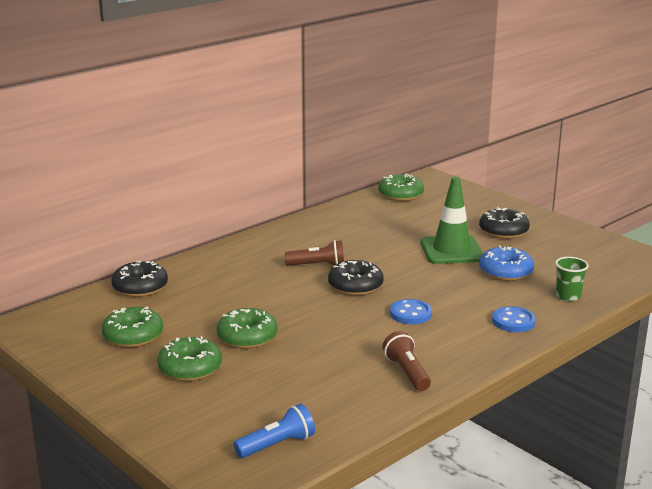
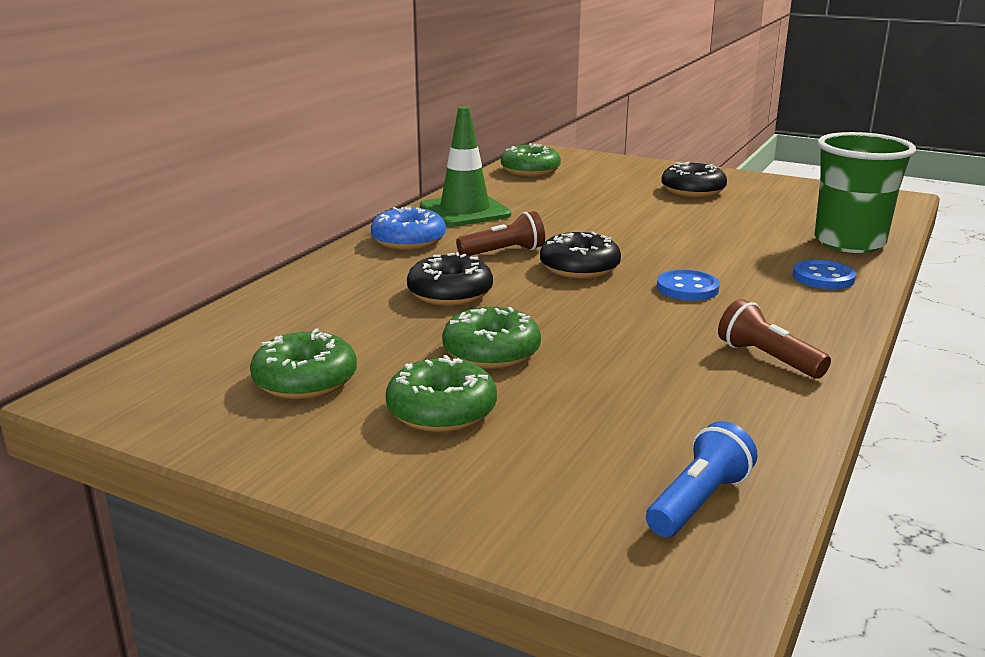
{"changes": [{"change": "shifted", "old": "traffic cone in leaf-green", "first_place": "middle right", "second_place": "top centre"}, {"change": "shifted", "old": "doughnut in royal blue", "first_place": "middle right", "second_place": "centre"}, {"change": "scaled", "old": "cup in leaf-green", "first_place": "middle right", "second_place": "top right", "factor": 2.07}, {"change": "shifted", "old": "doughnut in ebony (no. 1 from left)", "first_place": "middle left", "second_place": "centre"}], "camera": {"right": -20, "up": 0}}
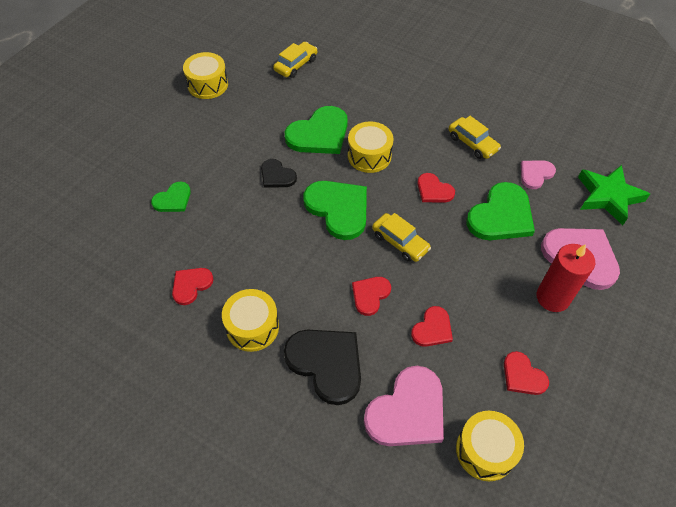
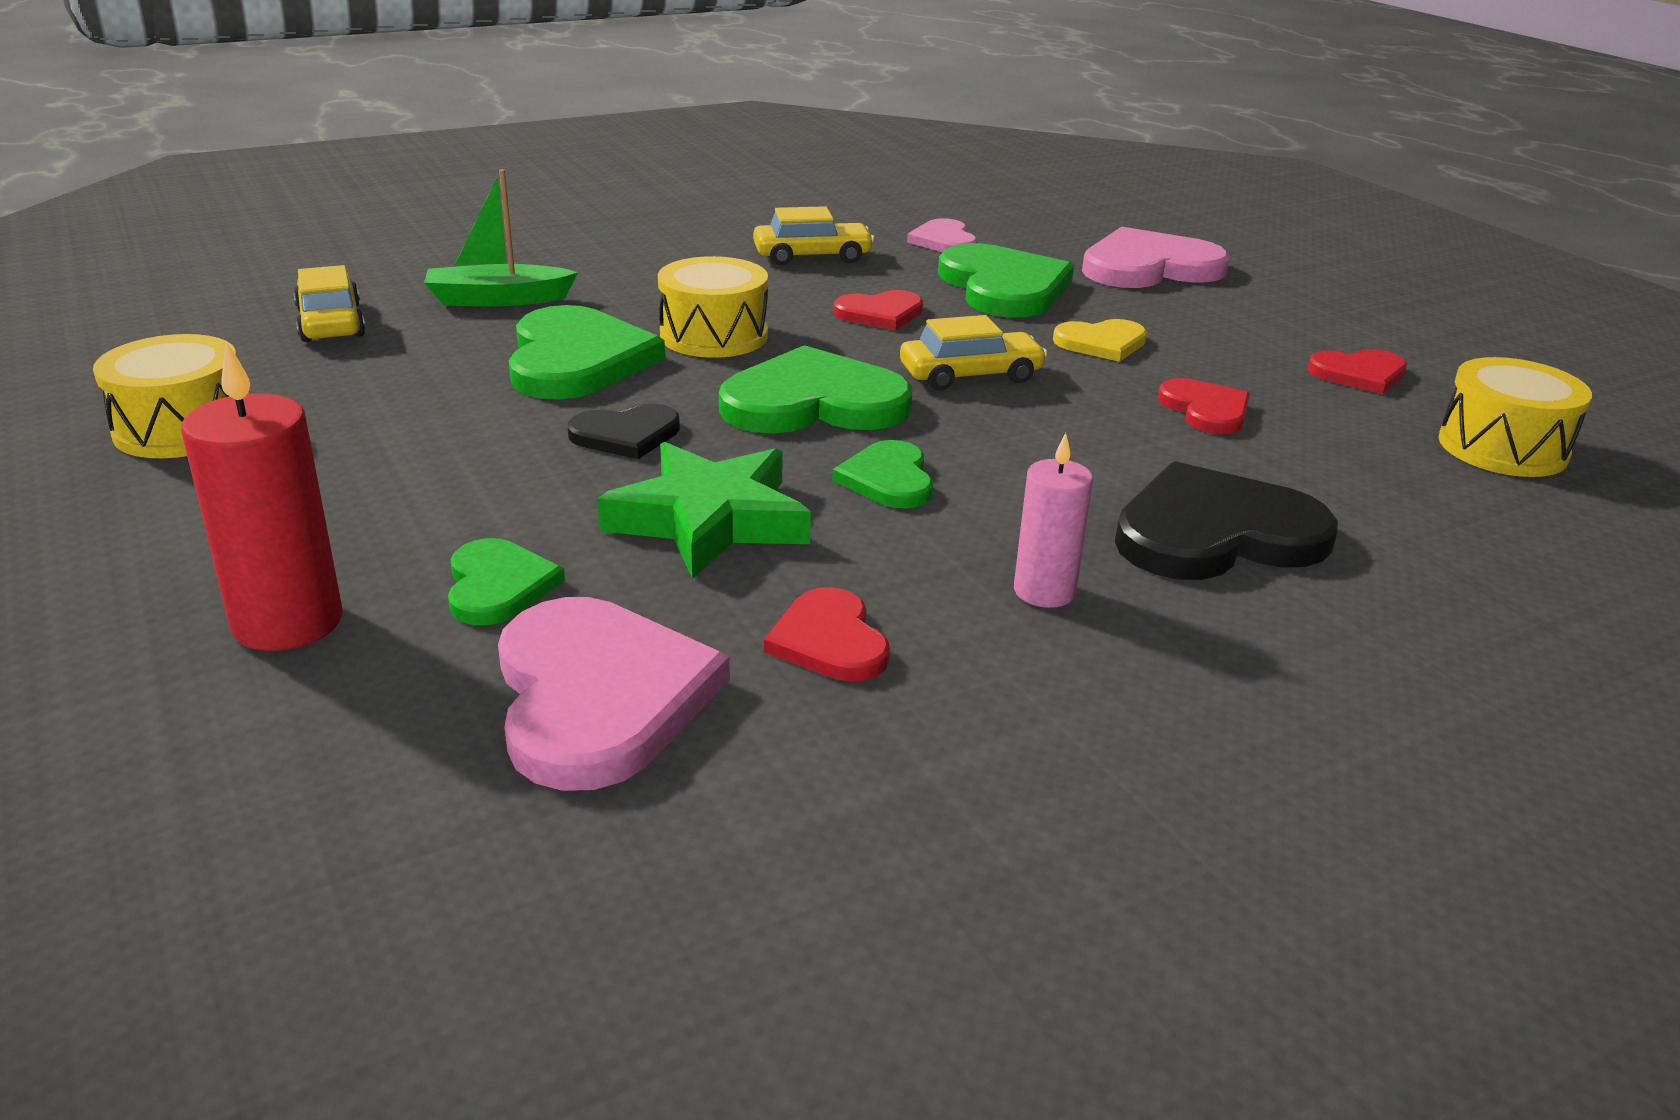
{"changes": [{"change": "shifted", "old": "five-pointed star in leaf-green", "first_place": "middle right", "second_place": "centre"}, {"change": "shifted", "old": "candle in scarlet", "first_place": "middle right", "second_place": "middle left"}, {"change": "gone", "old": "heart shape in scarlet (no. 2 from left)", "first_place": "centre"}, {"change": "swapped", "old": "toy drum in yellow (no. 2 from left)", "new": "candle in rosy", "first_place": "centre", "second_place": "centre"}, {"change": "shifted", "old": "heart shape in rosy (no. 1 from left)", "first_place": "bottom centre", "second_place": "centre"}, {"change": "new", "new": "boat in leaf-green", "second_place": "top left"}, {"change": "new", "new": "heart shape in yellow", "second_place": "top centre"}, {"change": "new", "new": "heart shape in leaf-green (no. 4 from left)", "second_place": "centre"}], "camera": {"right": -60, "up": -25}}
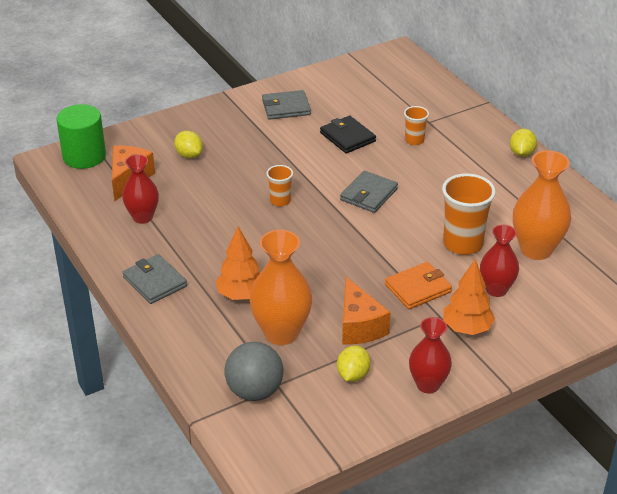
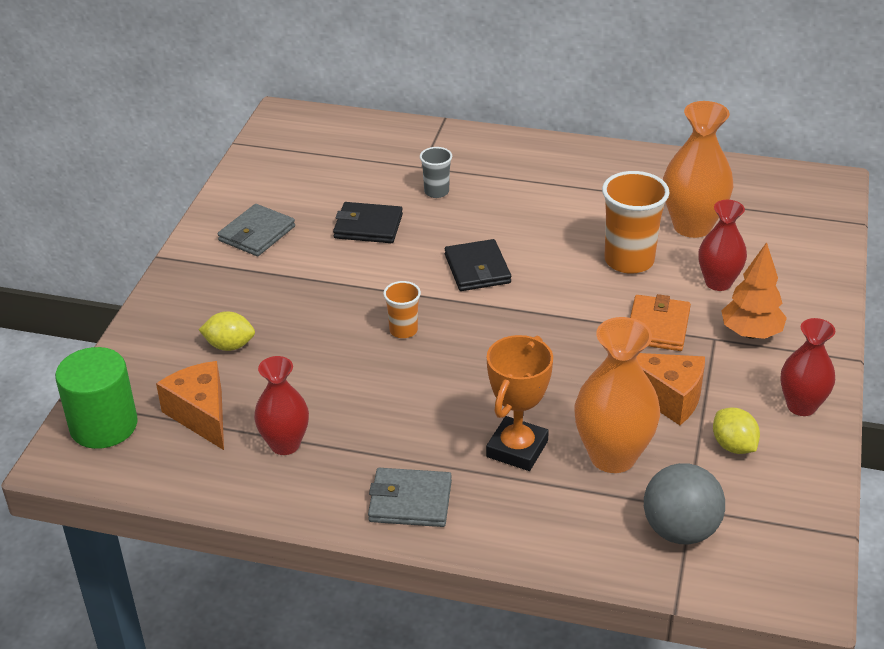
{"changes": [{"change": "repainted", "old": "cup in orange-coloured (no. 2 from left)", "new": "cup in ash-grey", "first_place": "top right", "second_place": "top centre"}, {"change": "gone", "old": "toy lemon in yellow (no. 3 from left)", "first_place": "top right"}, {"change": "repainted", "old": "card wallet in ash-grey (no. 3 from left)", "new": "card wallet in ebony (no. 2 from left)", "first_place": "centre", "second_place": "centre"}, {"change": "swapped", "old": "tree in orange-coloured (no. 1 from left)", "new": "award cup in orange-coloured", "first_place": "centre", "second_place": "centre"}], "camera": {"right": -45, "up": 0}}
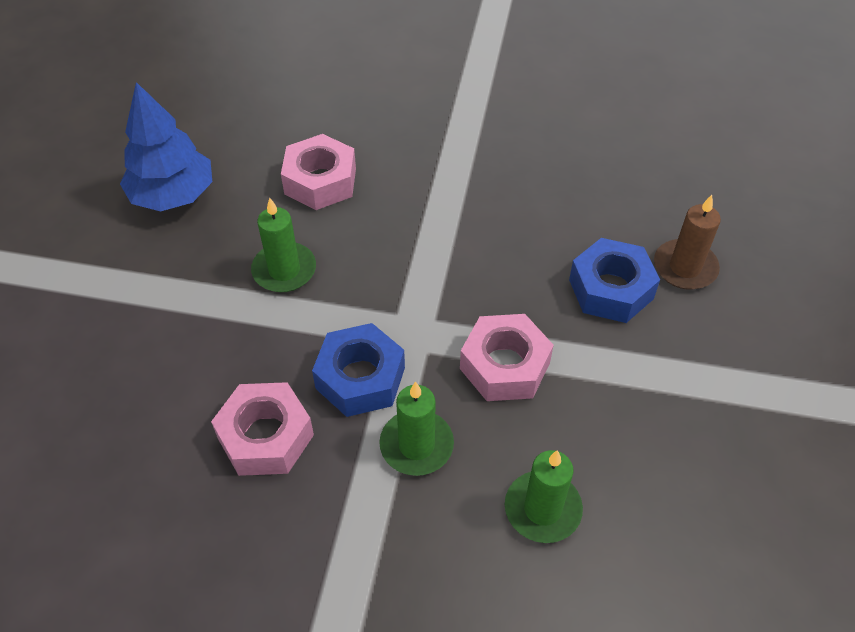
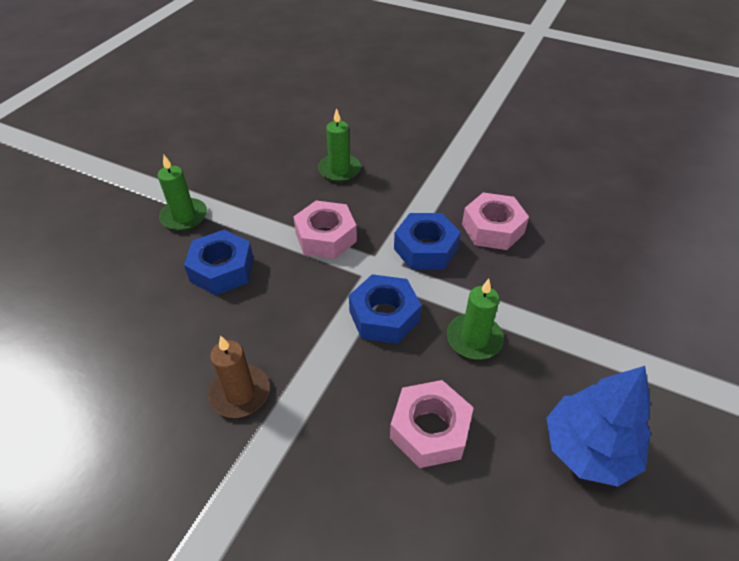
{"changes": [{"change": "shifted", "old": "candle in brown", "first_place": "middle right", "second_place": "bottom left"}, {"change": "shifted", "old": "candle in leaf-green (no. 2 from left in the first image)", "new": "candle in leaf-green (no. 1 from left)", "first_place": "bottom centre", "second_place": "middle left"}, {"change": "new", "new": "hex nut in royal blue (no. 2 from left)", "second_place": "centre"}], "camera": {"right": -165, "up": -5}}
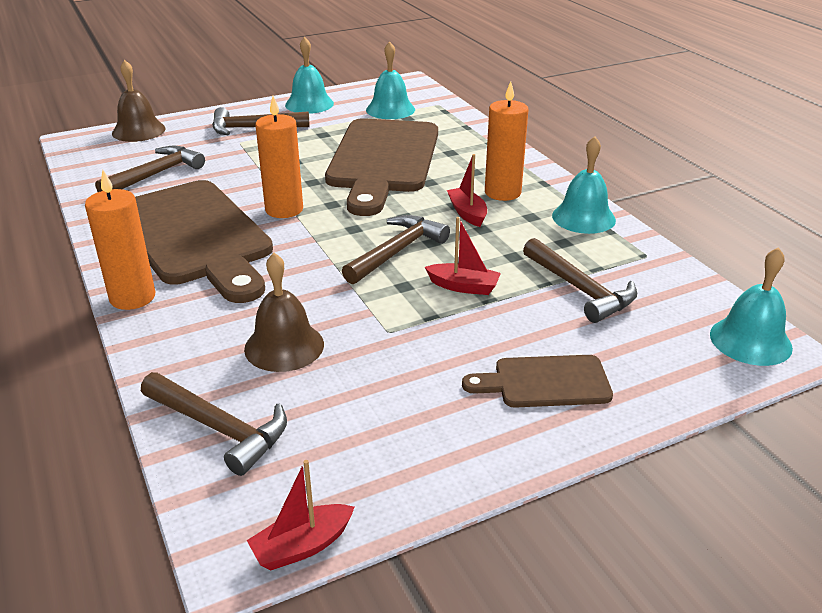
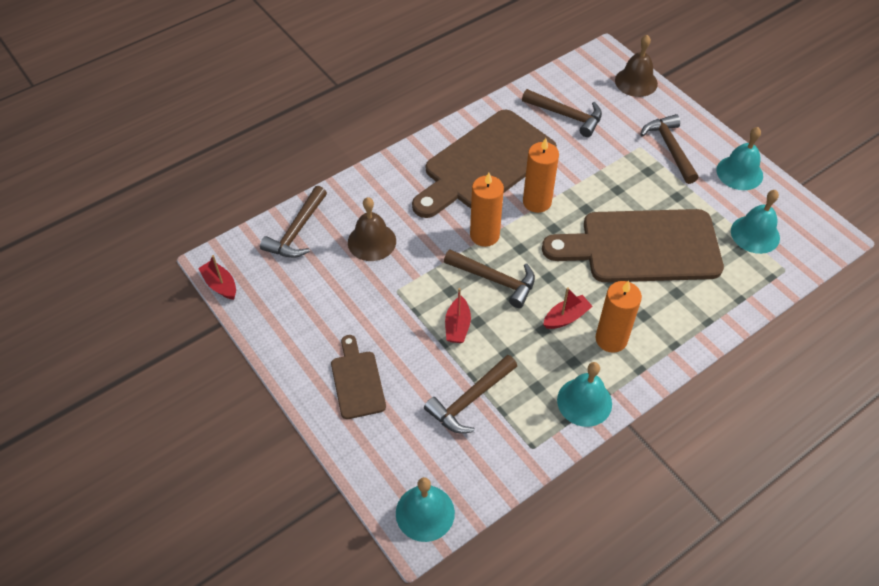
{"changes": [{"change": "shifted", "old": "candle in orange-coloured (no. 1 from left)", "first_place": "middle left", "second_place": "centre"}], "camera": {"right": 80, "up": 20}}
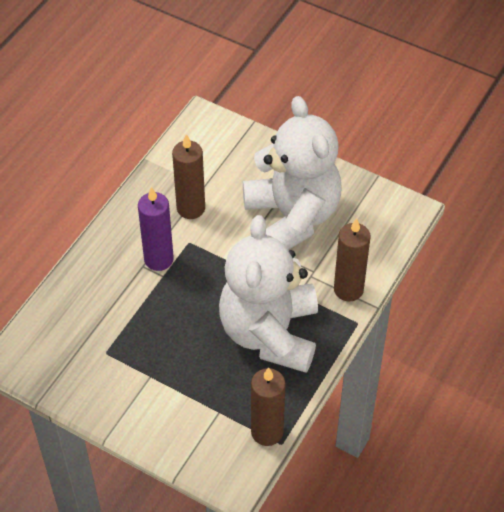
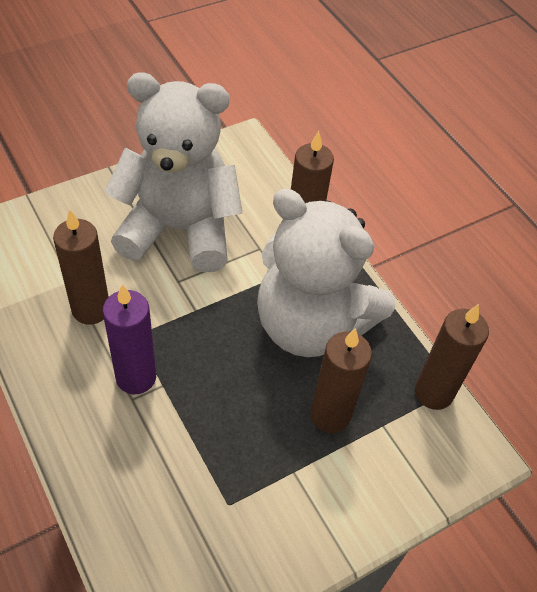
{"changes": [{"change": "new", "new": "candle in brown (no. 3 from left)", "second_place": "centre"}], "camera": {"right": -65, "up": 0}}
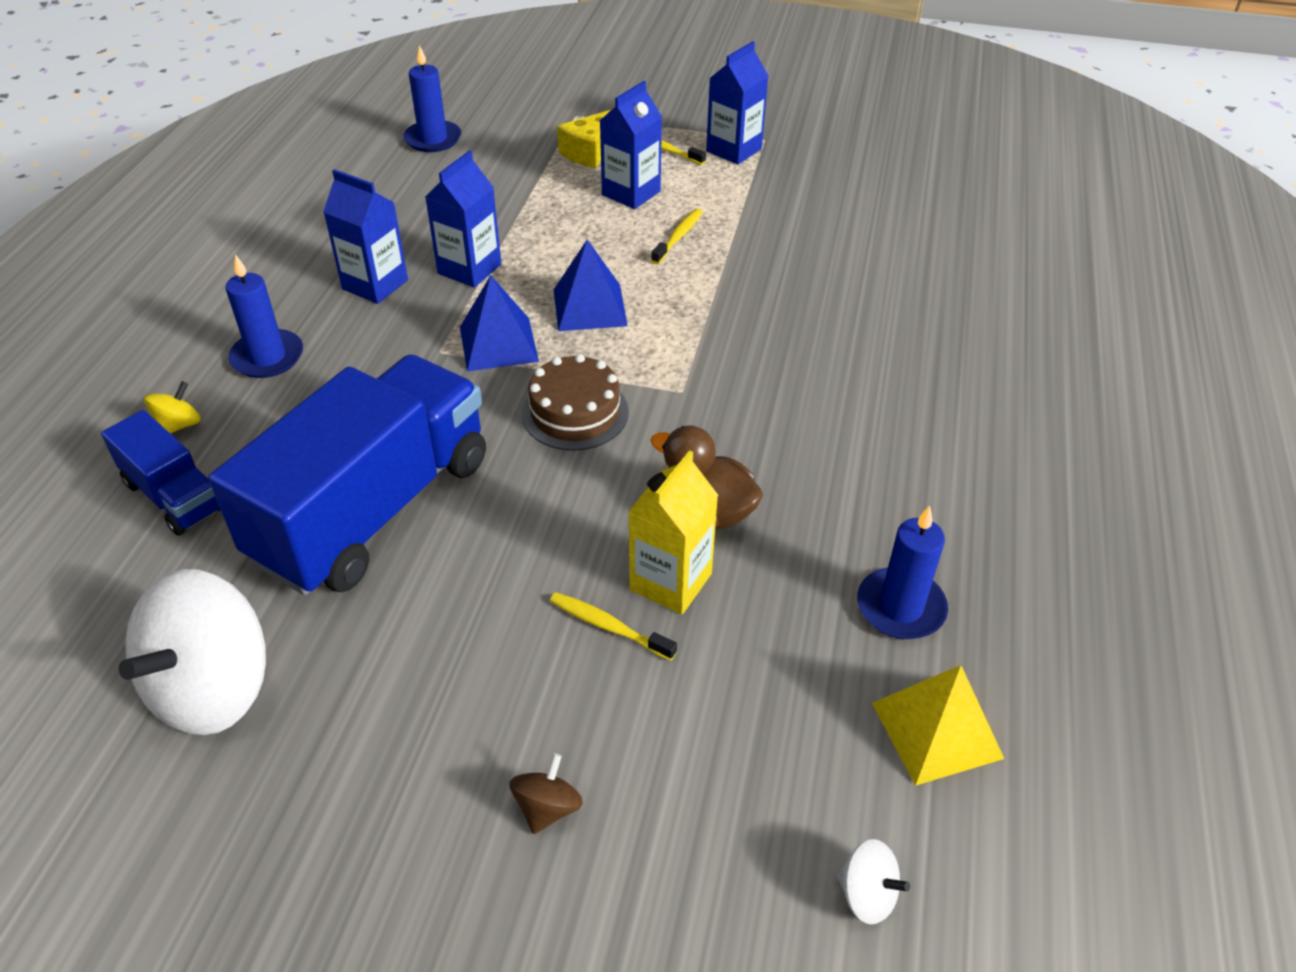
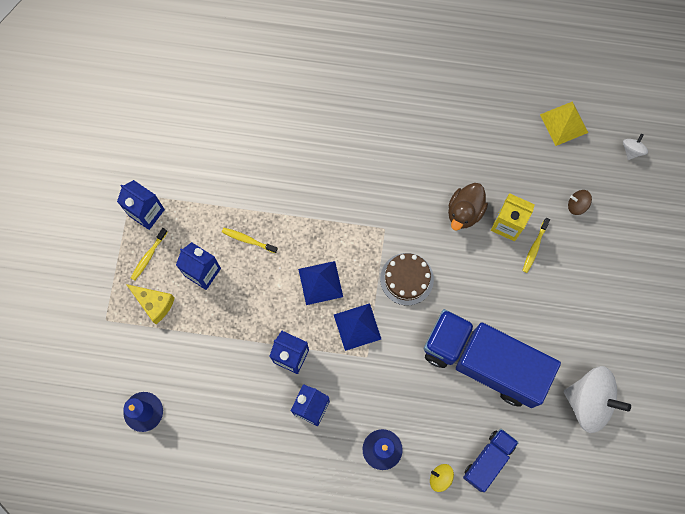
{"changes": [{"change": "gone", "old": "candle in royal blue (no. 3 from left)", "first_place": "middle right"}, {"change": "shifted", "old": "spinning top in brown", "first_place": "bottom centre", "second_place": "middle right"}], "camera": {"right": -95, "up": 30}}
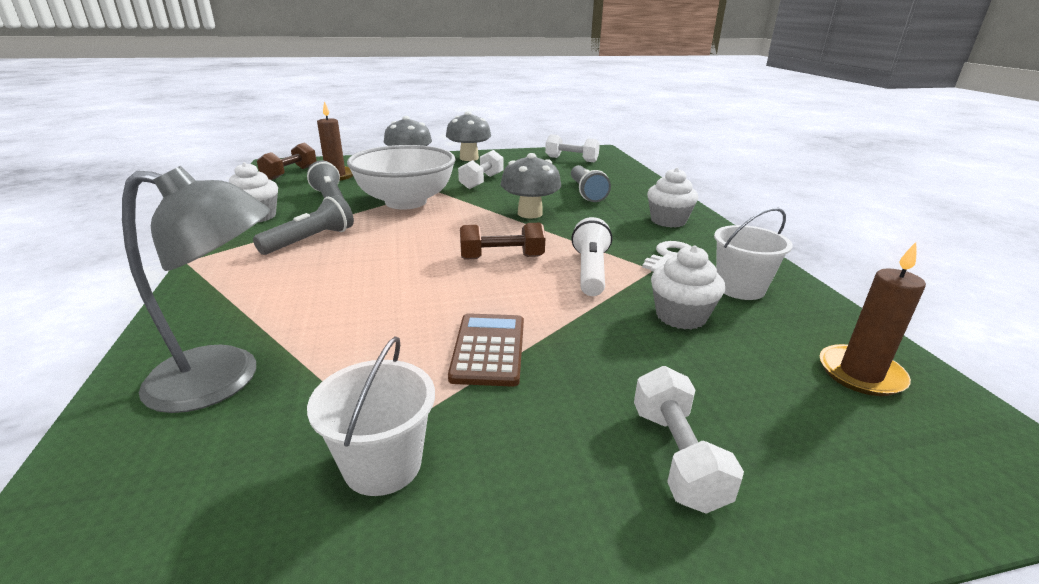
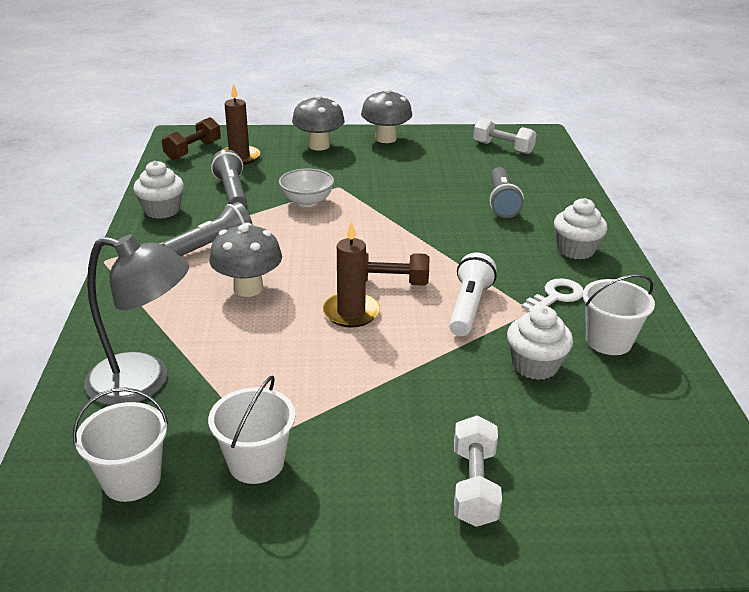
{"changes": [{"change": "scaled", "old": "deep dish in white", "first_place": "top centre", "second_place": "top centre", "factor": 0.52}, {"change": "gone", "old": "dumbbell in white (no. 1 from left)", "first_place": "top centre"}, {"change": "shifted", "old": "fungus in ash-grey (no. 3 from left in the first image)", "new": "fungus in ash-grey (no. 1 from left)", "first_place": "top centre", "second_place": "middle left"}, {"change": "shifted", "old": "candle in brown (no. 2 from left)", "first_place": "middle right", "second_place": "centre"}, {"change": "gone", "old": "calculator in brown", "first_place": "centre"}, {"change": "new", "new": "pail in white (no. 1 from left)", "second_place": "bottom left"}], "camera": {"right": 10, "up": 5}}
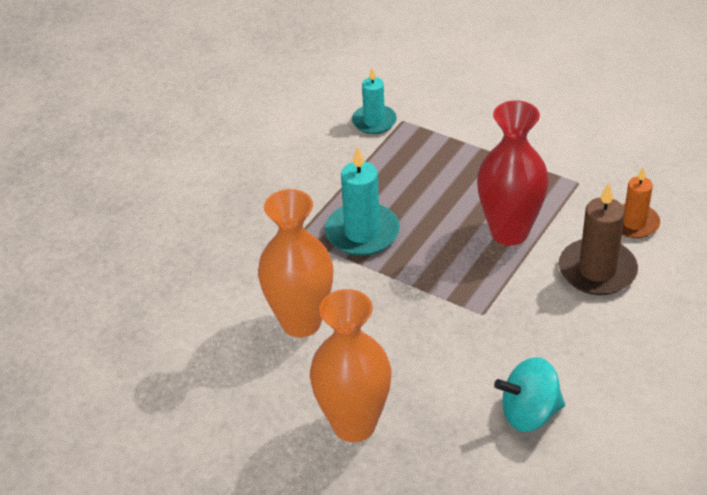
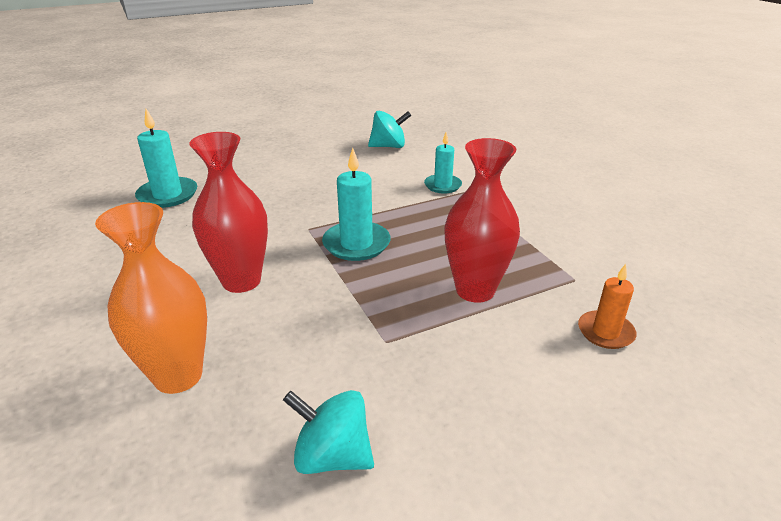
{"changes": [{"change": "gone", "old": "candle in brown", "first_place": "middle right"}, {"change": "repainted", "old": "flower vase in orange-coloured (no. 1 from left)", "new": "flower vase in scarlet (no. 1 from left)", "first_place": "centre", "second_place": "middle left"}, {"change": "new", "new": "candle in turquoise (no. 1 from left)", "second_place": "top left"}, {"change": "new", "new": "spinning top in turquoise (no. 2 from left)", "second_place": "top centre"}], "camera": {"right": 30, "up": -10}}
